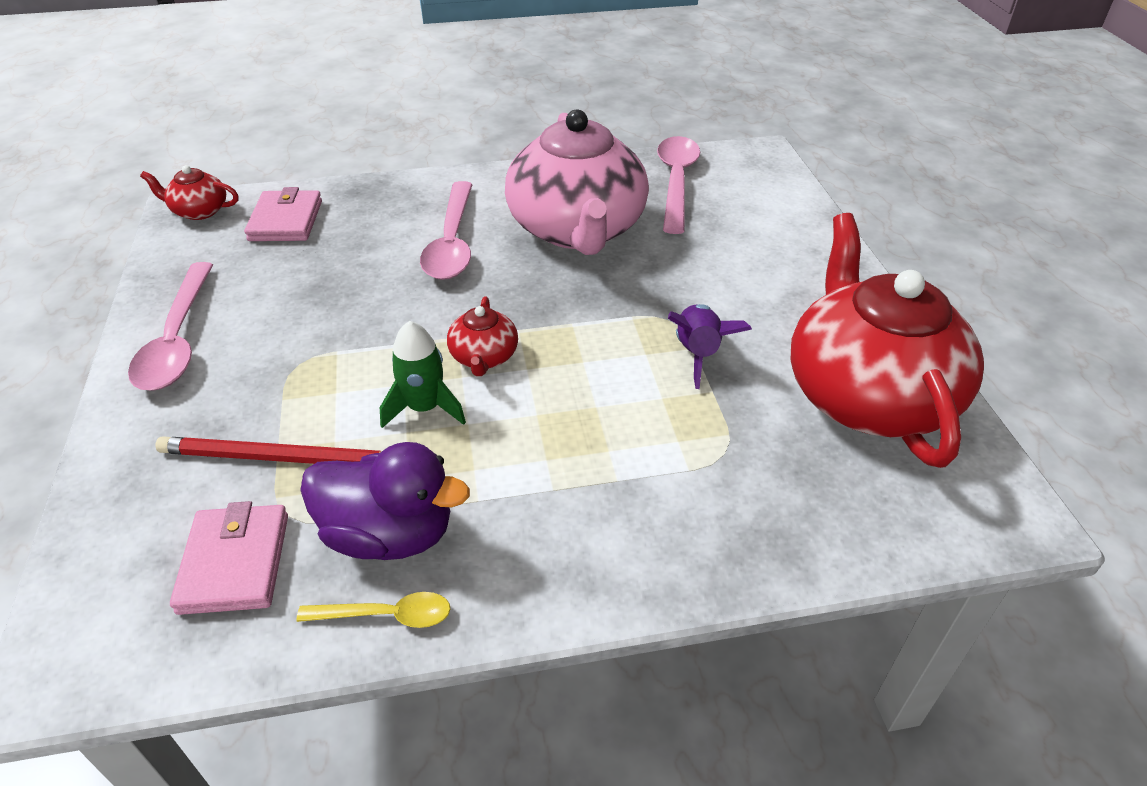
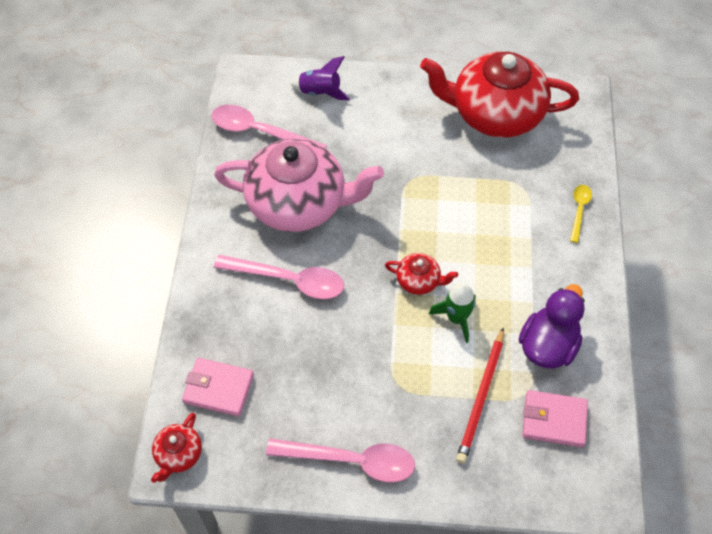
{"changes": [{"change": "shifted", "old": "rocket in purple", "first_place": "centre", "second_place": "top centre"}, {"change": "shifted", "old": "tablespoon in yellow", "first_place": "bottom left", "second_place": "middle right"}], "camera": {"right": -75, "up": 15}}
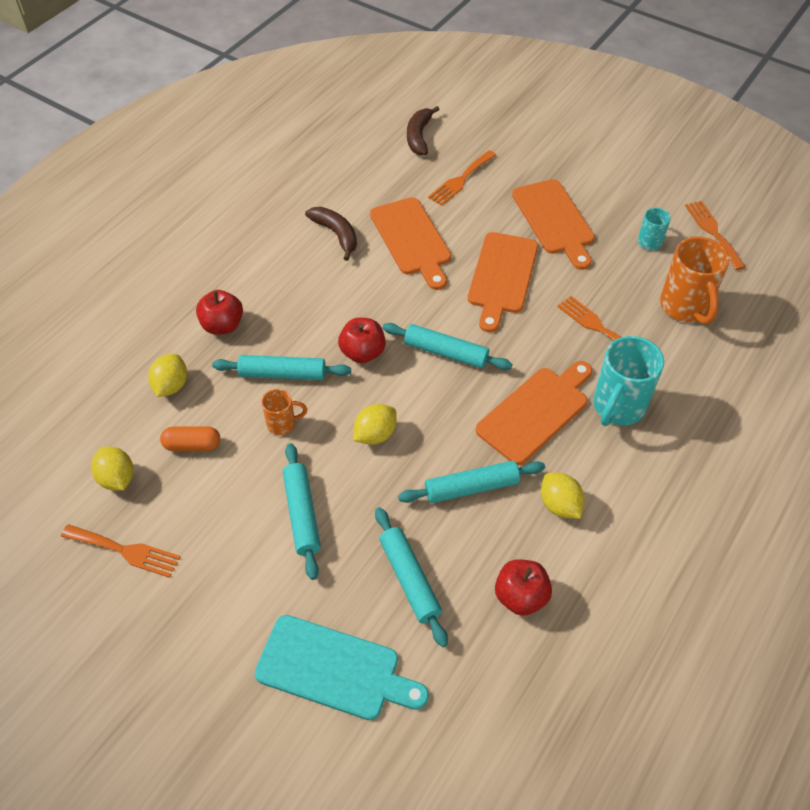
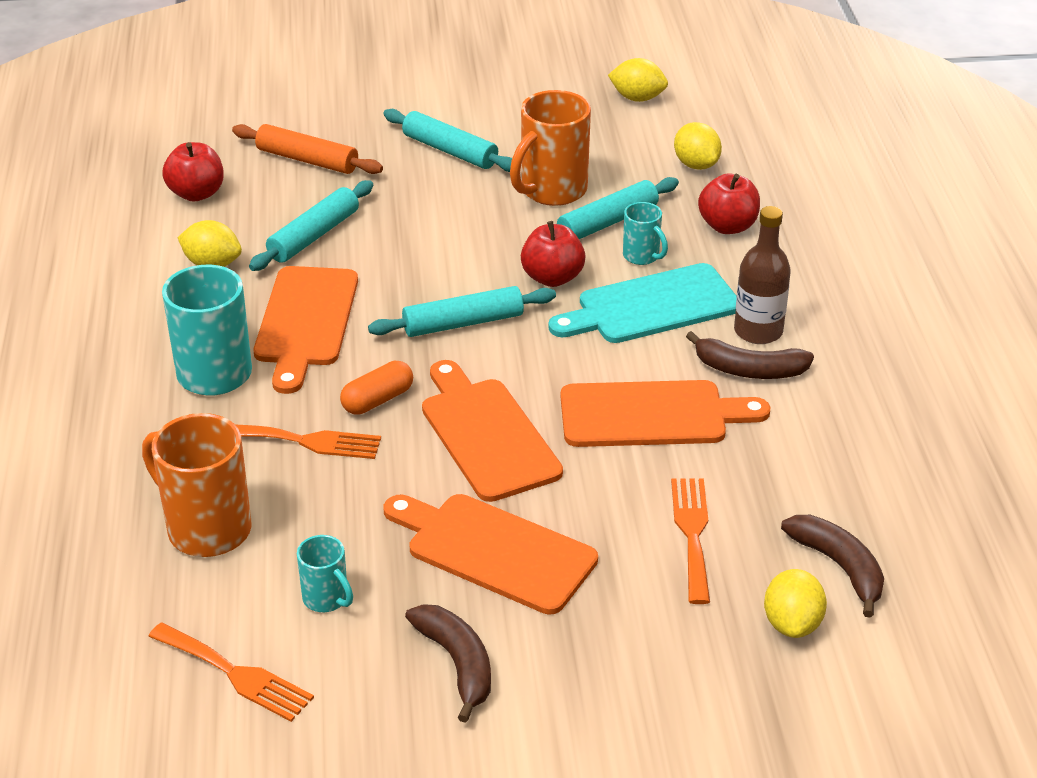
{"changes": [{"change": "rotated", "old": "chopping board in orange-coloured (no. 1 from left in the first image)", "first_place": "top centre", "second_place": "centre", "degrees": 150}, {"change": "scaled", "old": "coffee mug in orange-coloured (no. 1 from left in the first image)", "first_place": "centre", "second_place": "top centre", "factor": 1.9}, {"change": "shifted", "old": "toy lemon in yellow (no. 3 from left in the first image)", "new": "toy lemon in yellow (no. 4 from left)", "first_place": "centre", "second_place": "bottom right"}, {"change": "shifted", "old": "capsule in orange-coloured", "first_place": "middle left", "second_place": "centre"}, {"change": "repainted", "old": "rolling pin in turquoise (no. 3 from left)", "new": "rolling pin in orange-coloured", "first_place": "bottom centre", "second_place": "top left"}, {"change": "gone", "old": "table fork in orange-coloured (no. 1 from left)", "first_place": "bottom left"}, {"change": "shifted", "old": "chopping board in turquoise", "first_place": "bottom centre", "second_place": "centre"}, {"change": "new", "new": "coffee mug in turquoise (no. 3 from left)", "second_place": "top centre"}, {"change": "new", "new": "bottle in brown", "second_place": "middle right"}, {"change": "new", "new": "banana in brown (no. 1 from left)", "second_place": "bottom centre"}], "camera": {"right": 140, "up": -15}}
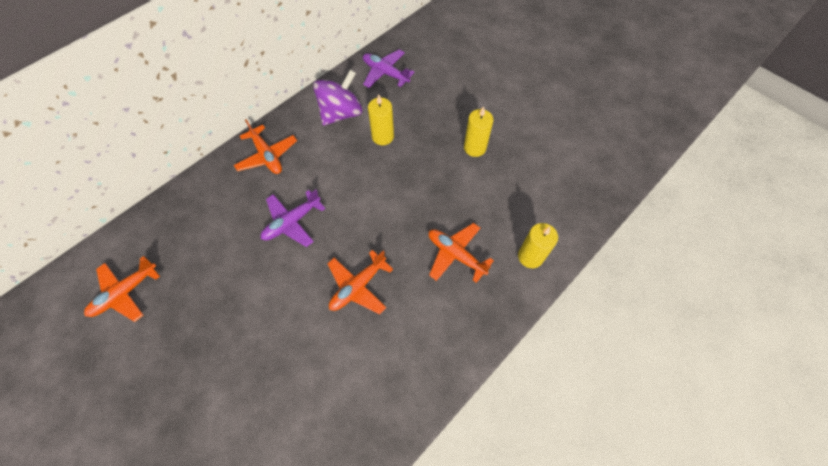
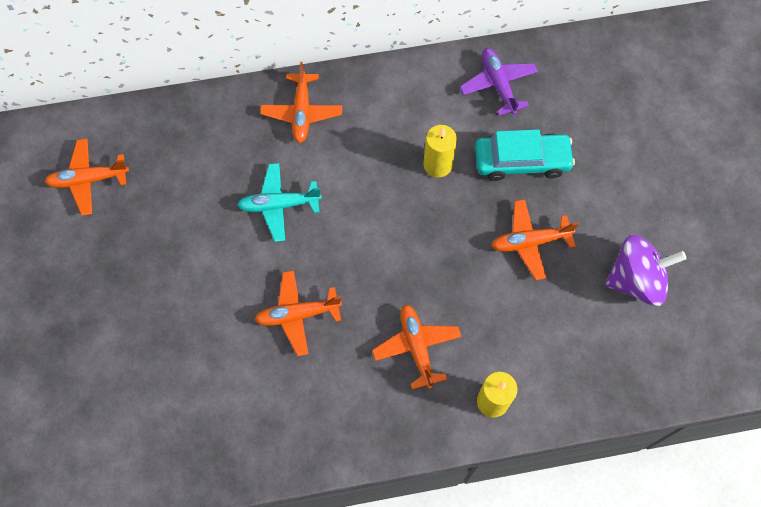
{"changes": [{"change": "shifted", "old": "spinning top in purple", "first_place": "top centre", "second_place": "middle right"}, {"change": "swapped", "old": "candle in yellow (no. 2 from left)", "new": "plane in orange-coloured (no. 5 from left)", "first_place": "top centre", "second_place": "middle right"}, {"change": "repainted", "old": "plane in purple (no. 1 from left)", "new": "plane in turquoise", "first_place": "centre", "second_place": "centre"}, {"change": "new", "new": "toy car in turquoise", "second_place": "top right"}], "camera": {"right": 35, "up": 5}}
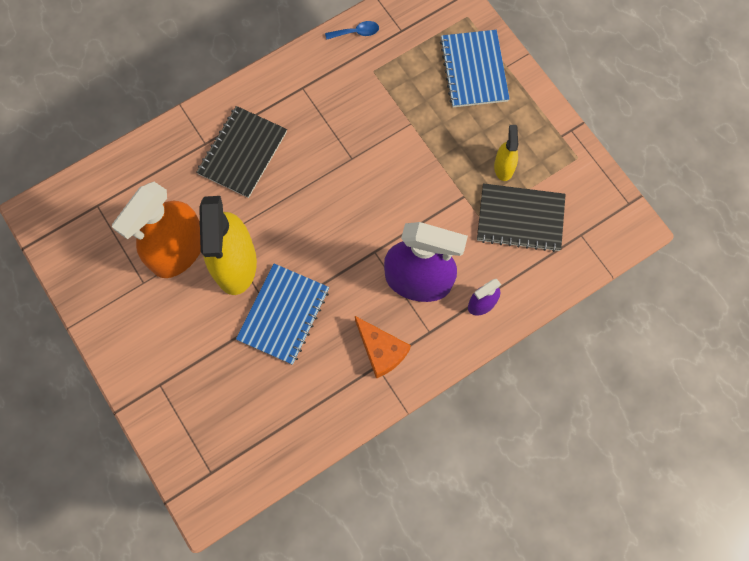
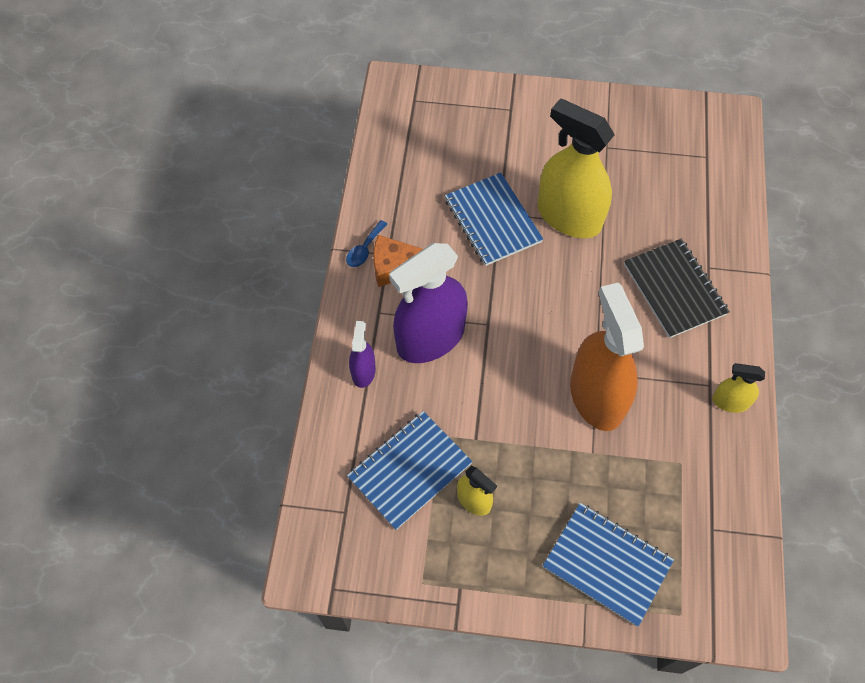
{"changes": [{"change": "shifted", "old": "tablespoon in royal blue", "first_place": "top centre", "second_place": "centre"}, {"change": "shifted", "old": "sprayer in orange-coloured", "first_place": "middle left", "second_place": "middle right"}, {"change": "repainted", "old": "notepad in ebony (no. 2 from left)", "new": "notepad in royal blue (no. 1 from left)", "first_place": "middle right", "second_place": "bottom centre"}, {"change": "new", "new": "sprayer in yellow (no. 3 from left)", "second_place": "middle right"}], "camera": {"right": 130, "up": -10}}
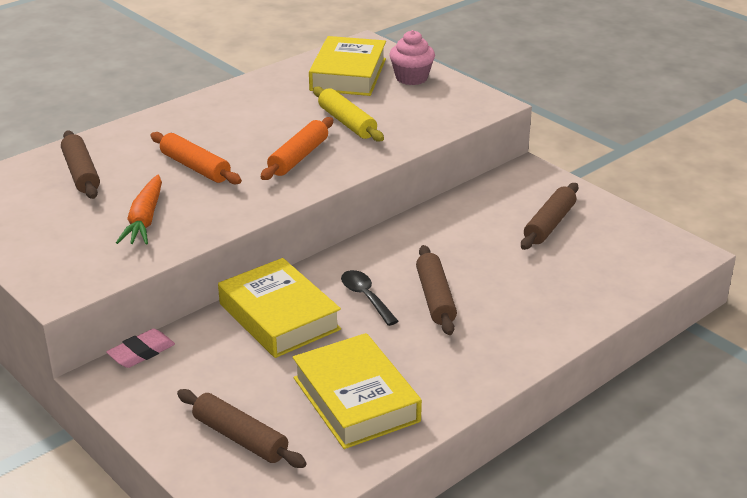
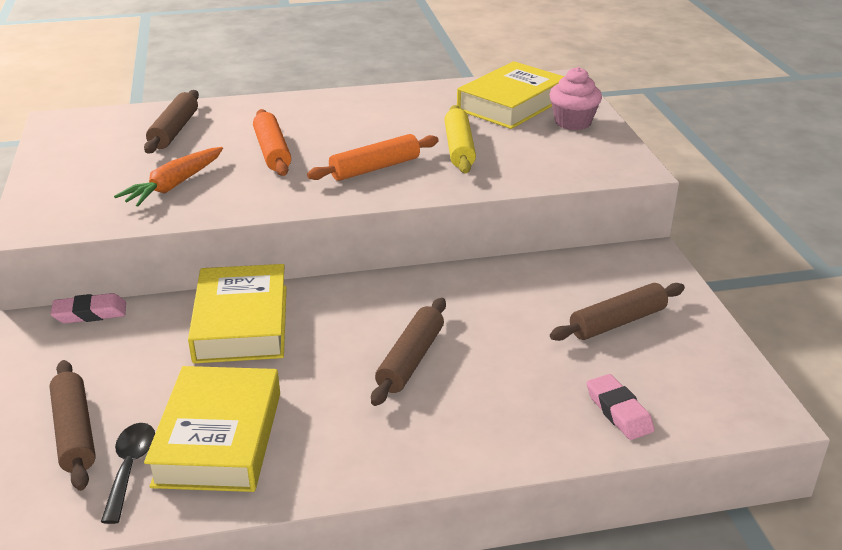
{"changes": [{"change": "shifted", "old": "tablespoon in ebony", "first_place": "centre", "second_place": "bottom left"}, {"change": "new", "new": "gum eraser in rosy (no. 2 from left)", "second_place": "bottom right"}], "camera": {"right": 30, "up": 0}}
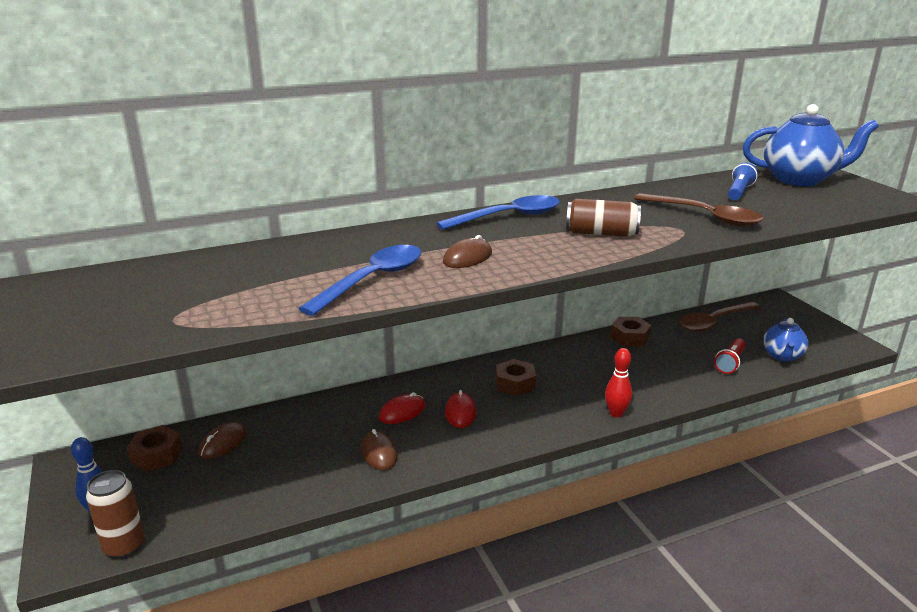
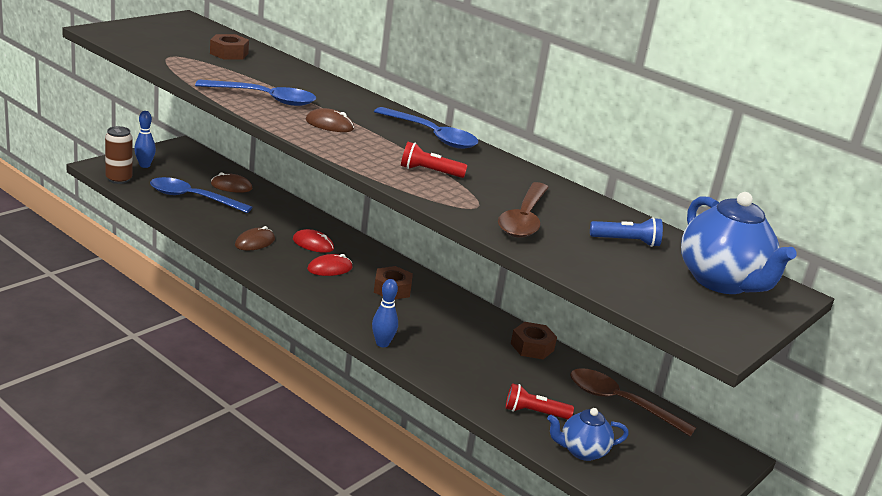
{"changes": [{"change": "swapped", "old": "soda can in brown (no. 2 from left)", "new": "flashlight in scarlet (no. 1 from left)", "first_place": "centre", "second_place": "top centre"}, {"change": "repainted", "old": "tenpin in scarlet", "new": "tenpin in royal blue (no. 2 from left)", "first_place": "middle right", "second_place": "centre"}, {"change": "shifted", "old": "hex nut in brown (no. 1 from left)", "first_place": "bottom left", "second_place": "top left"}, {"change": "new", "new": "tablespoon in royal blue (no. 1 from left)", "second_place": "middle left"}], "camera": {"right": 60, "up": 0}}
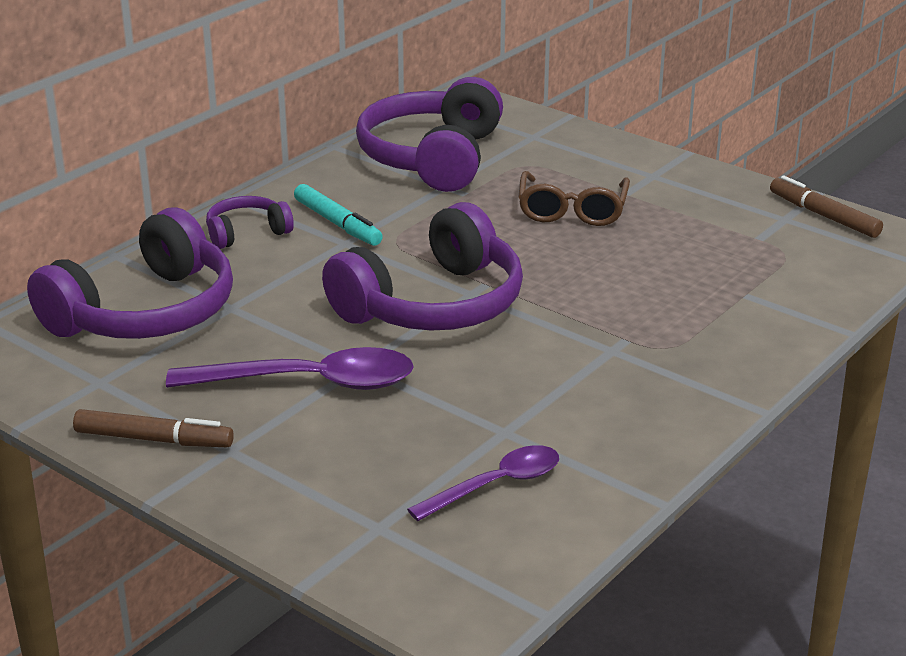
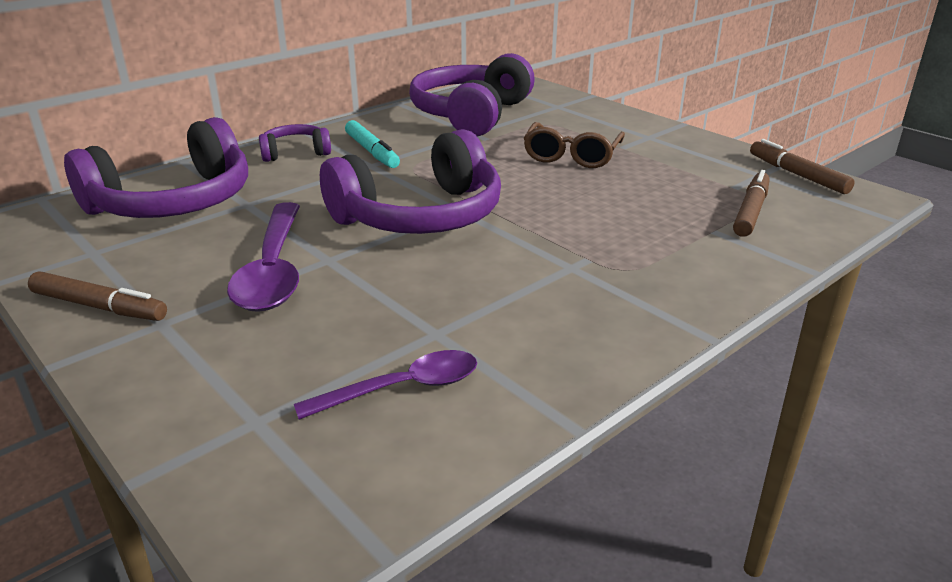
{"changes": [{"change": "rotated", "old": "tablespoon in purple (no. 1 from left)", "first_place": "middle left", "second_place": "middle left", "degrees": 75}, {"change": "new", "new": "felt pen in brown (no. 2 from left)", "second_place": "middle right"}], "camera": {"right": 10, "up": 0}}
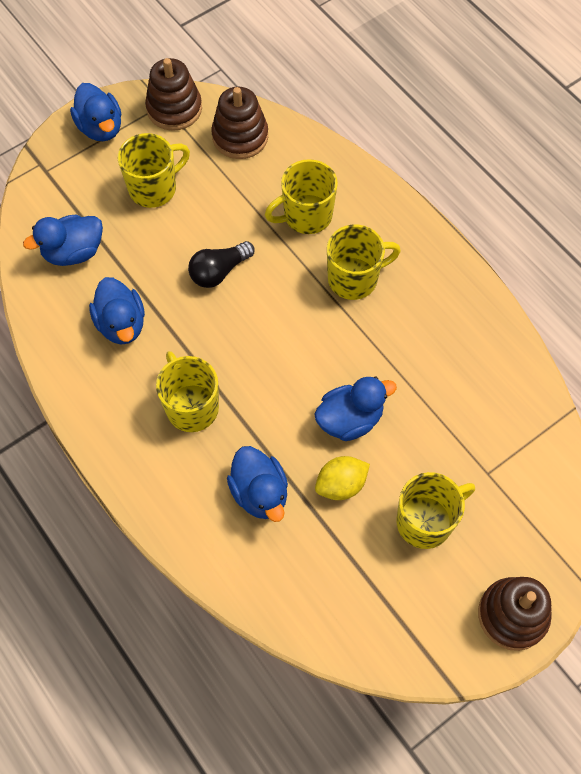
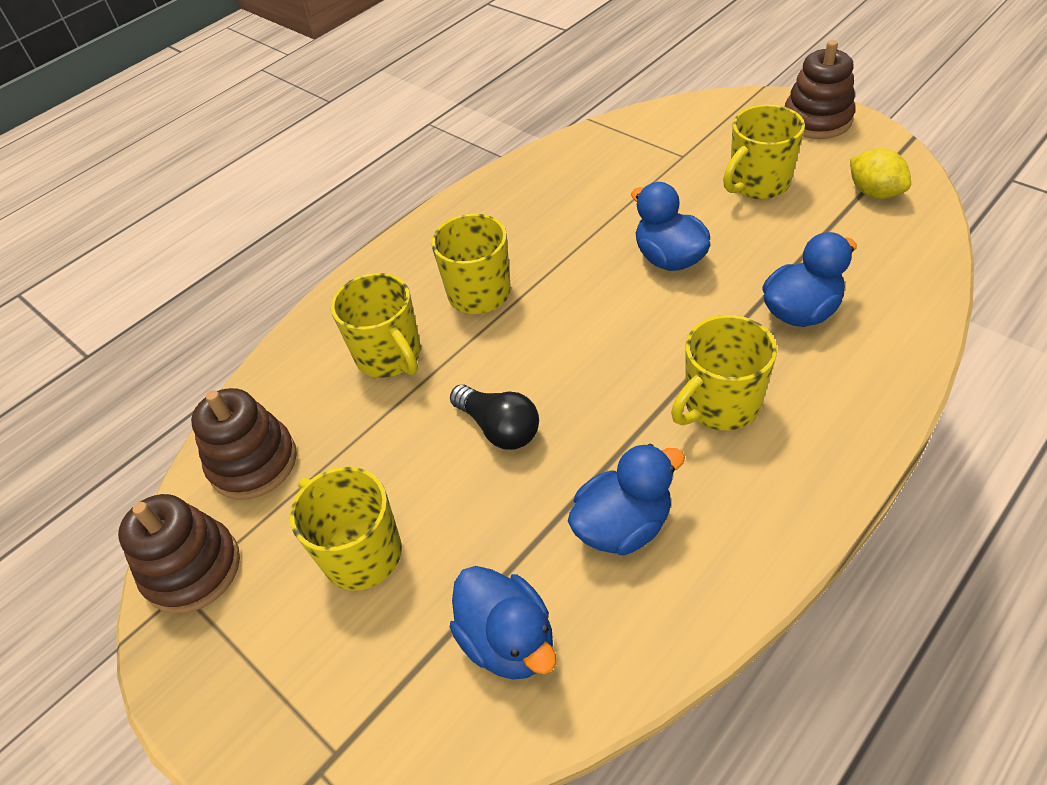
{"changes": [{"change": "gone", "old": "duck in royal blue (no. 2 from left)", "first_place": "top left"}, {"change": "shifted", "old": "toy lemon in yellow", "first_place": "centre", "second_place": "top right"}, {"change": "rotated", "old": "coffee mug in yellow (no. 5 from left)", "first_place": "middle right", "second_place": "top right", "degrees": -90}], "camera": {"right": -95, "up": -15}}
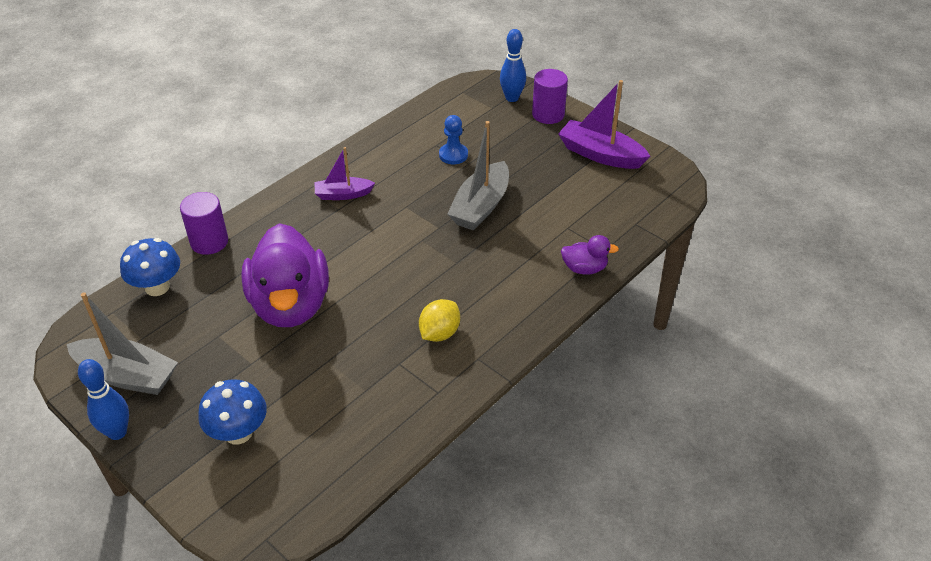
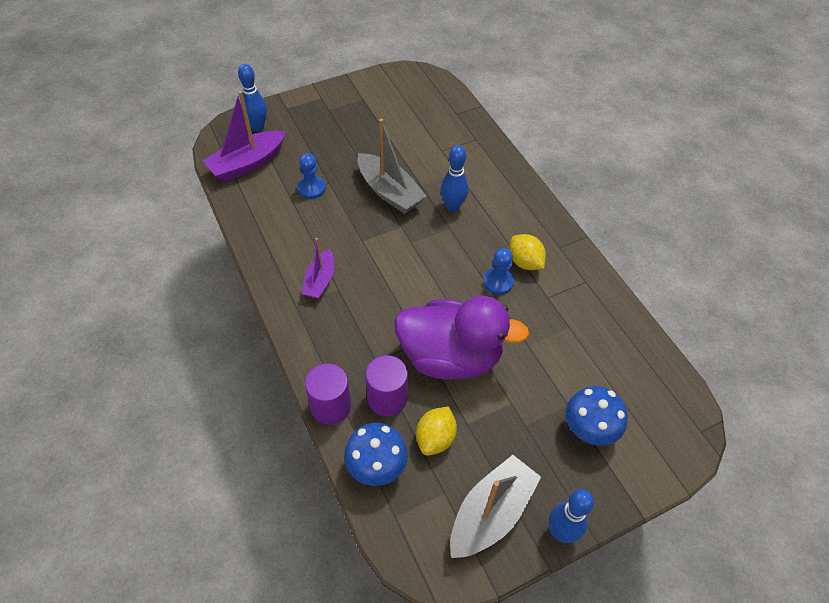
{"changes": [{"change": "shifted", "old": "solid cylinder in purple (no. 2 from left)", "first_place": "top centre", "second_place": "centre"}, {"change": "shifted", "old": "boat in purple (no. 2 from left in the first image)", "new": "boat in purple (no. 1 from left)", "first_place": "top centre", "second_place": "top left"}, {"change": "gone", "old": "duck in purple (no. 2 from left)", "first_place": "centre"}, {"change": "new", "new": "tenpin in royal blue (no. 2 from left)", "second_place": "top centre"}, {"change": "new", "new": "chess pawn in royal blue (no. 2 from left)", "second_place": "centre"}, {"change": "new", "new": "toy lemon in yellow (no. 1 from left)", "second_place": "bottom centre"}], "camera": {"right": -70, "up": 10}}
